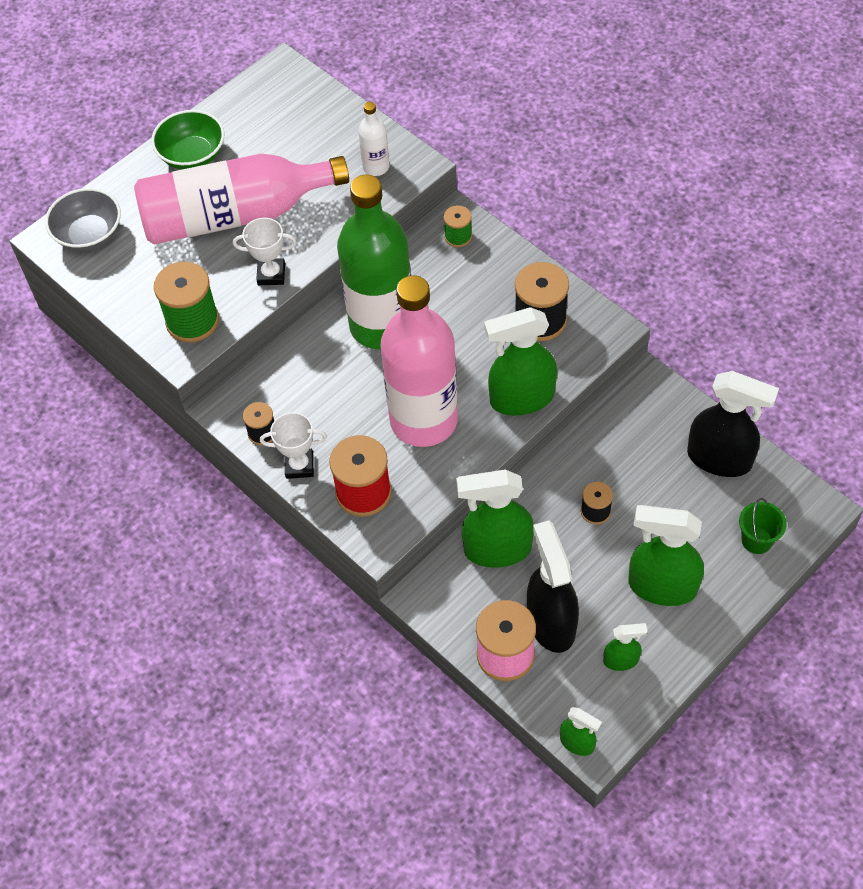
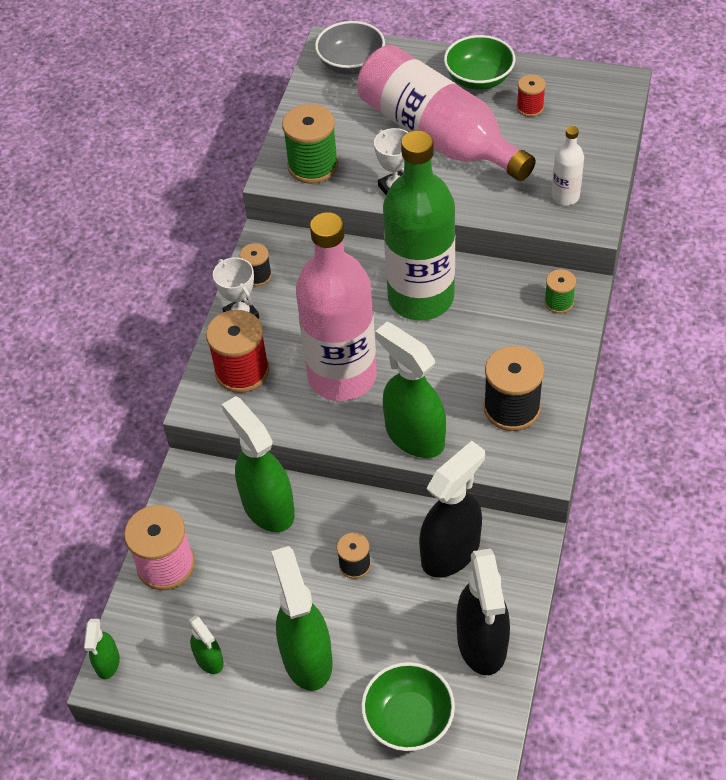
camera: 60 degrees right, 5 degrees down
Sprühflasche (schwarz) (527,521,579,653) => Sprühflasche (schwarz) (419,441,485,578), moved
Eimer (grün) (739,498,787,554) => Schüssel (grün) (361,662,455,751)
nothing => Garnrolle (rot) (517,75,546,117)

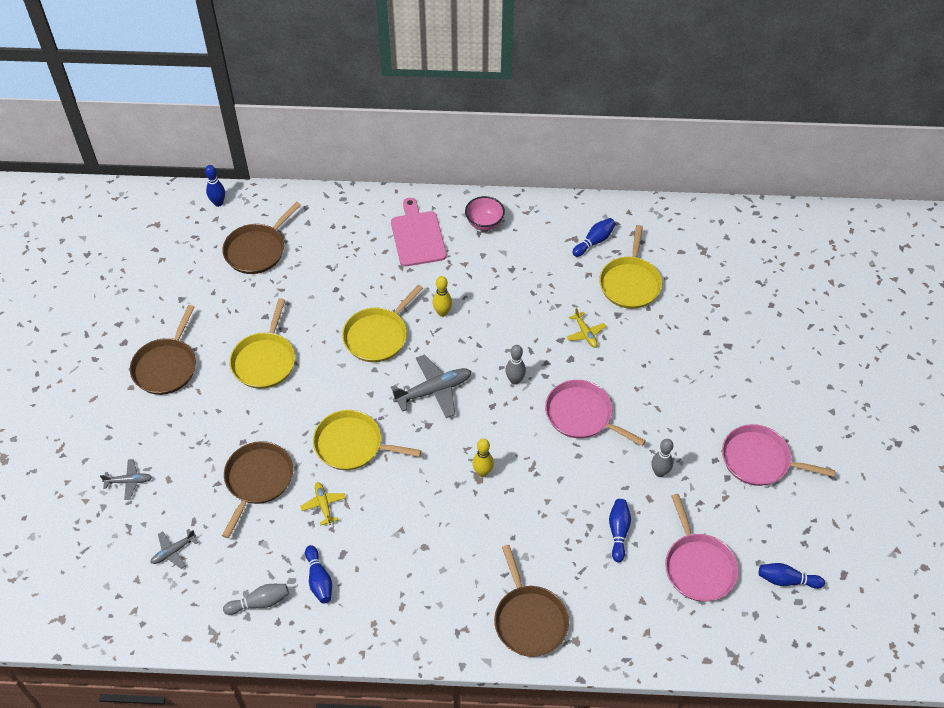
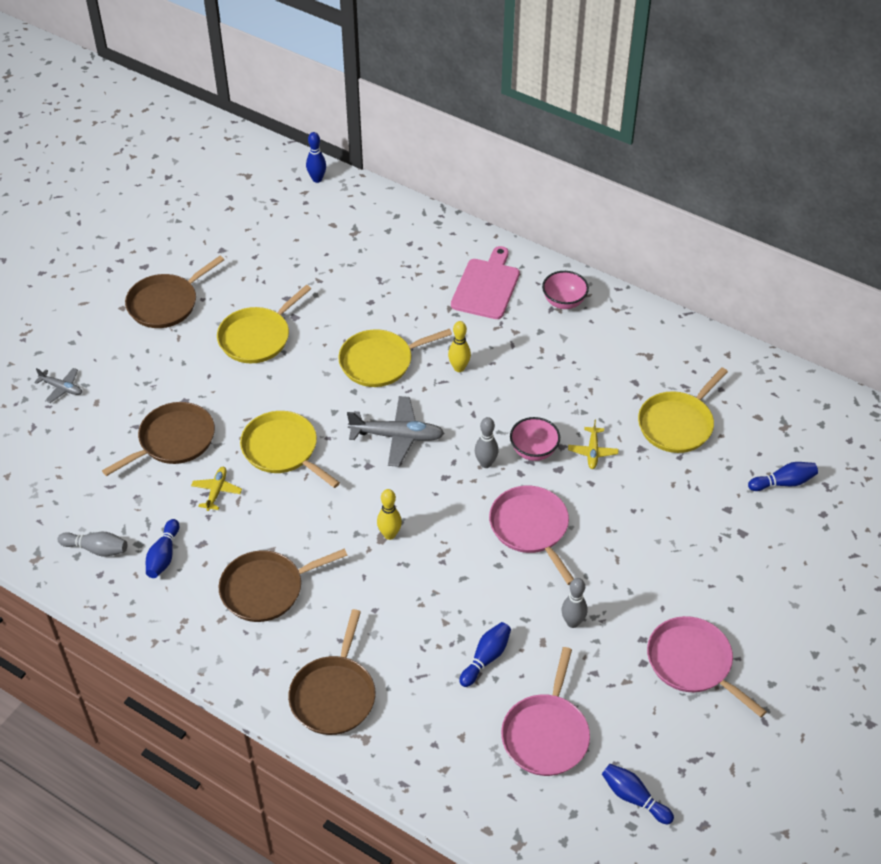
camera: 30 degrees right, 5 degrees down
Flugzeug (grau) (151,529,199,569) => nothing
Pfanne (braun) (222,202,301,274) => Pfanne (braun) (219,549,348,622), moved
Bowlingkegel (blau) (572,218,616,257) => Bowlingkegel (blau) (748,462,818,491), moved
nothing => Schüssel (rosa) (510,417,560,461)

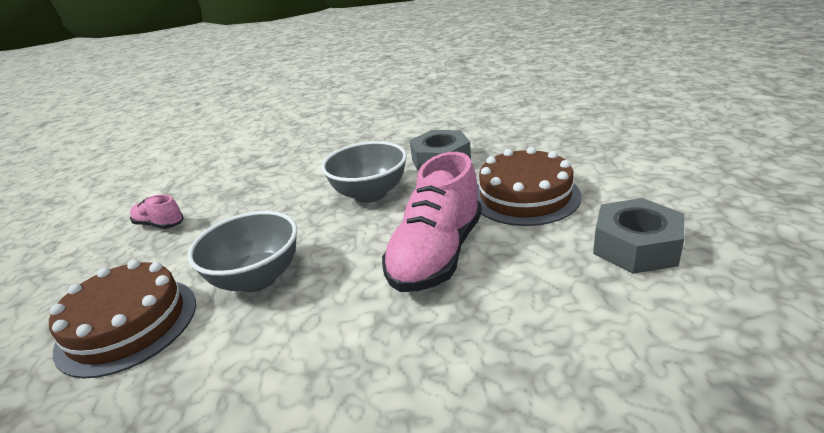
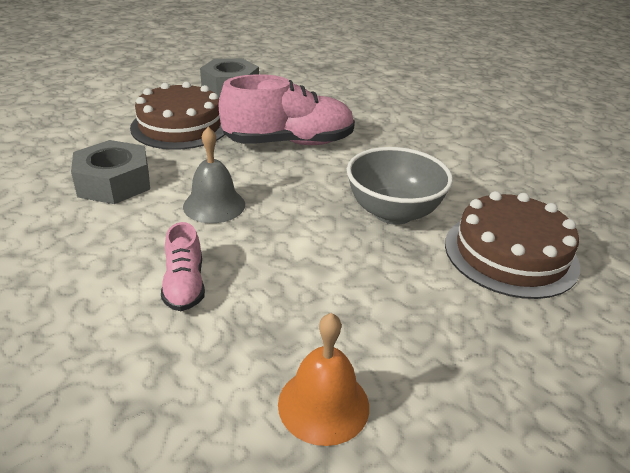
camera: 130 degrees left, 5 degrees up
Schuh (rosa) (130,194,184,229) => Schuh (rosa) (161,222,205,311), moved
Schüssel (grau) (321,141,407,203) => Glocke (grau) (183,127,245,223)
nothing => Glocke (orange) (278,313,369,446)

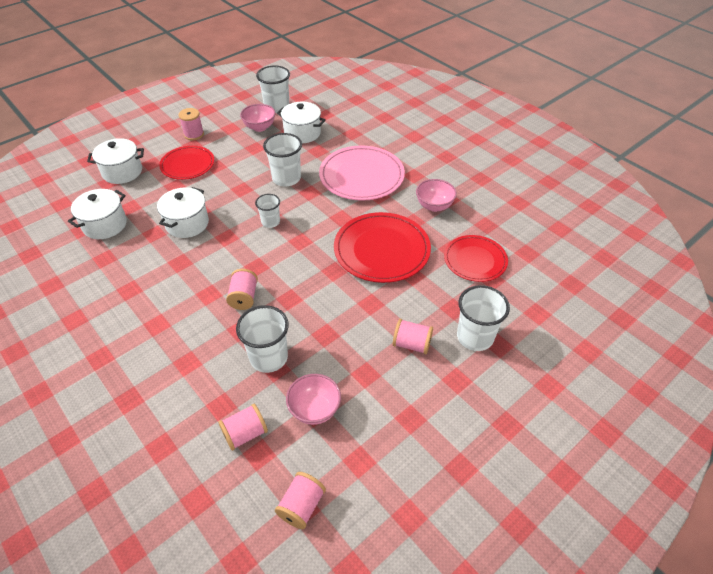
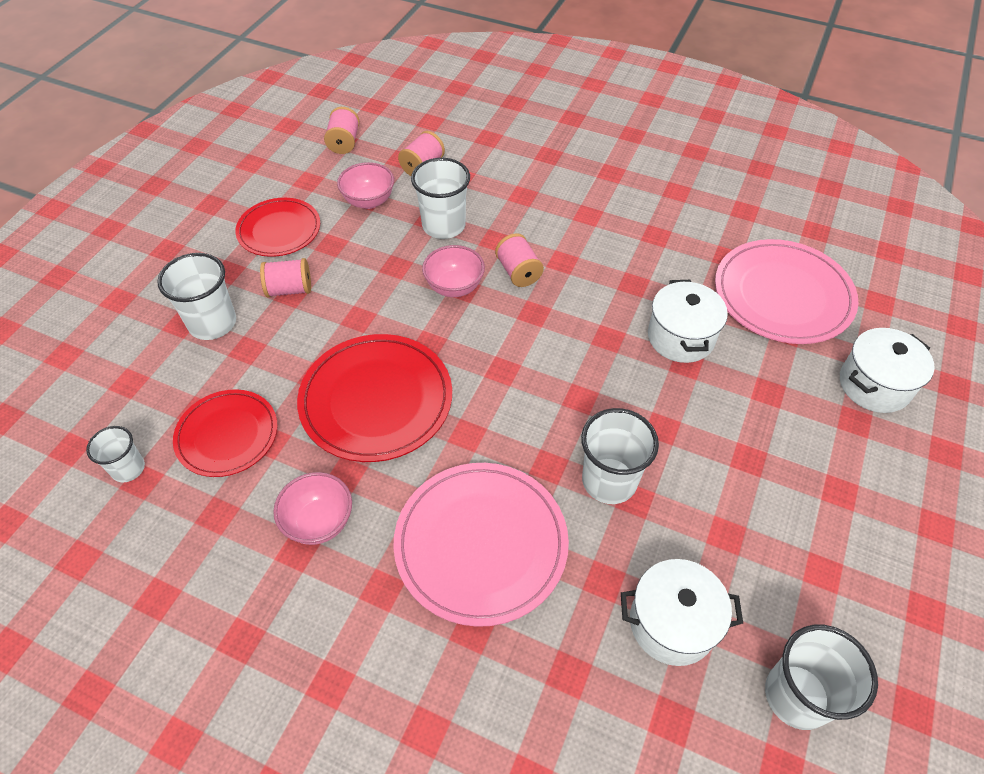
camera: 155 degrees right, 5 degrees up
Kochtopf (weiß) (68,189,127,239) => Teller (rosa) (715,239,859,344)
Teller (rot) (159,146,214,180) => Teller (rot) (235,198,320,257), moved
Garnrolle (rosa) (178,108,204,140) => nothing
Schüssel (rosa) (240,104,276,132) => Schüssel (rosa) (422,245,485,297), moved
Becher (weiß) (255,194,280,228) => Becher (weiß) (86,426,145,482), moved

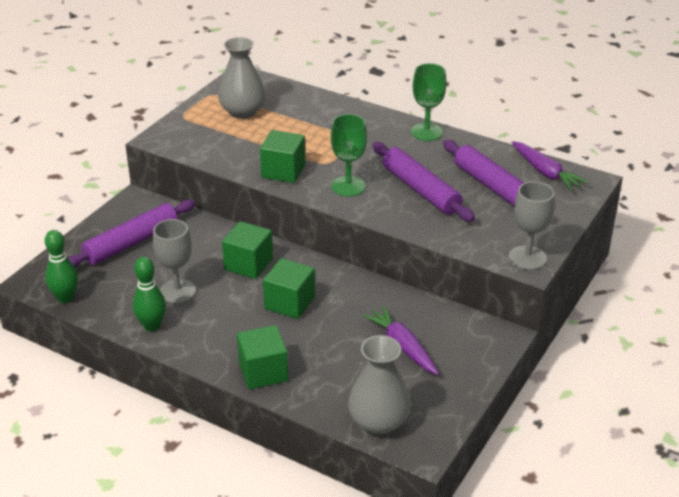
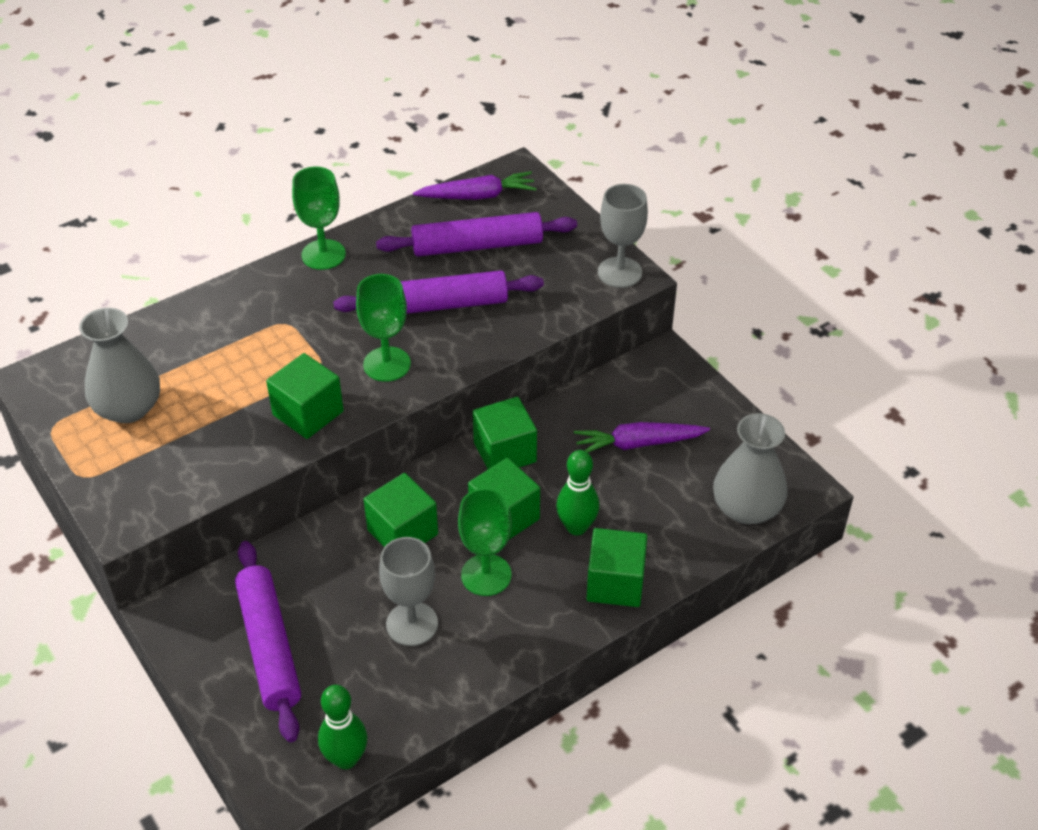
camera: 65 degrees left, 10 degrees up
Bowlingkegel (grün) (133,257,166,331) => Bowlingkegel (grün) (556,450,600,535), moved
nothing => Kelch (grün) (458,488,512,596)
nothing => Kubus (grün) (473,397,537,469)

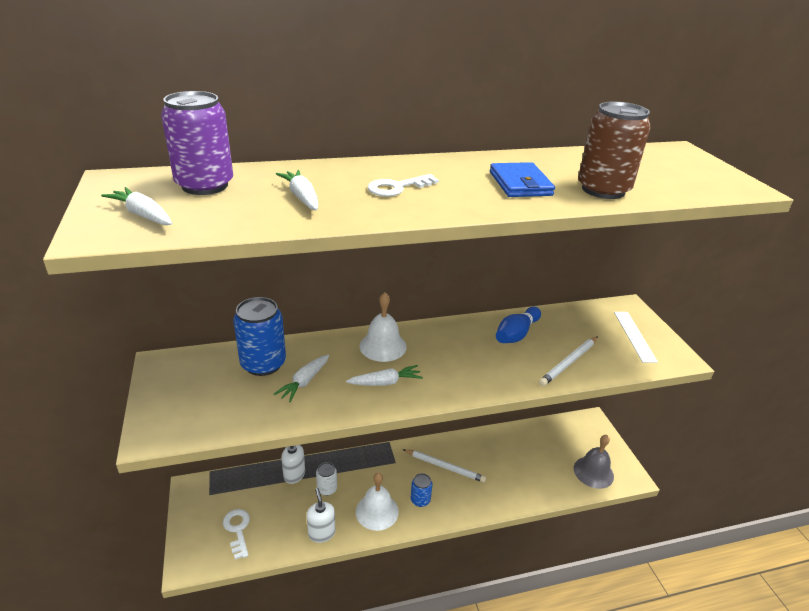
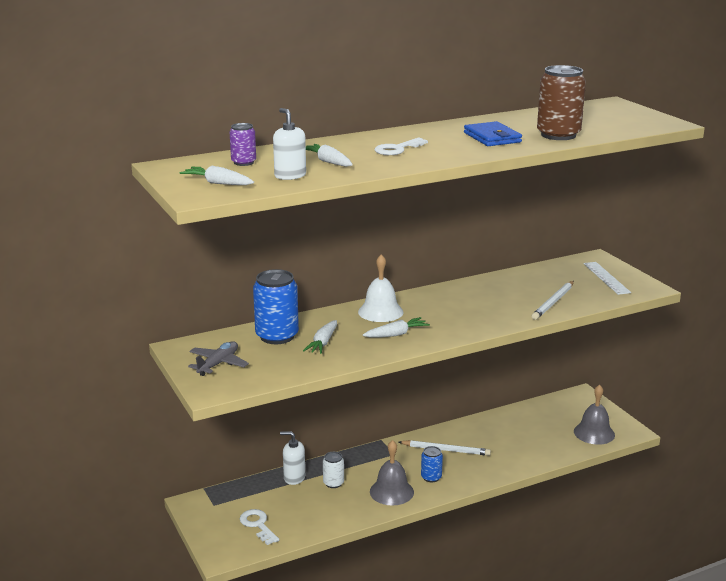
camera: 10 degrees left, 10 degrees down
Dose (lila) (161,91,233,195) => Dose (lila) (230,123,256,166), x0.53
Seifenspender (weiß) (307,488,335,543) => Seifenspender (weiß) (273,108,306,180), moved
Glocke (weiß) (356,473,399,531) => Glocke (grau) (370,440,414,506)
Bowlingkegel (blau) (496,307,541,343) => nothing
nothing => Flugzeug (grau) (188,341,249,376)

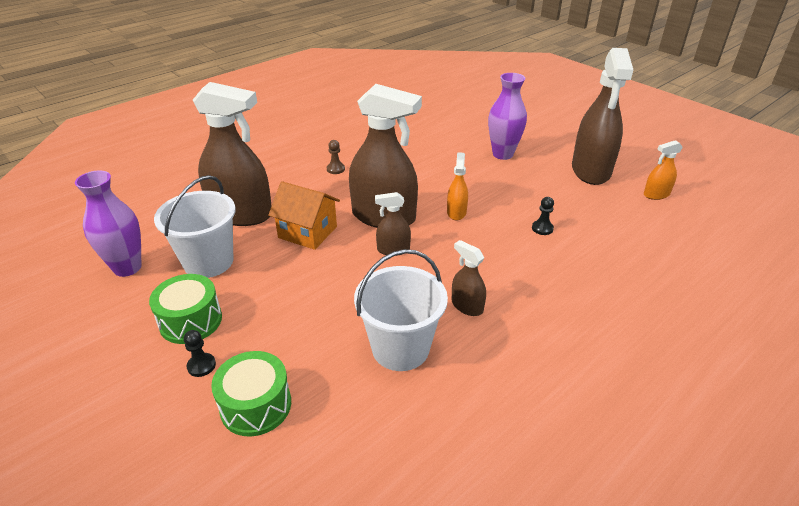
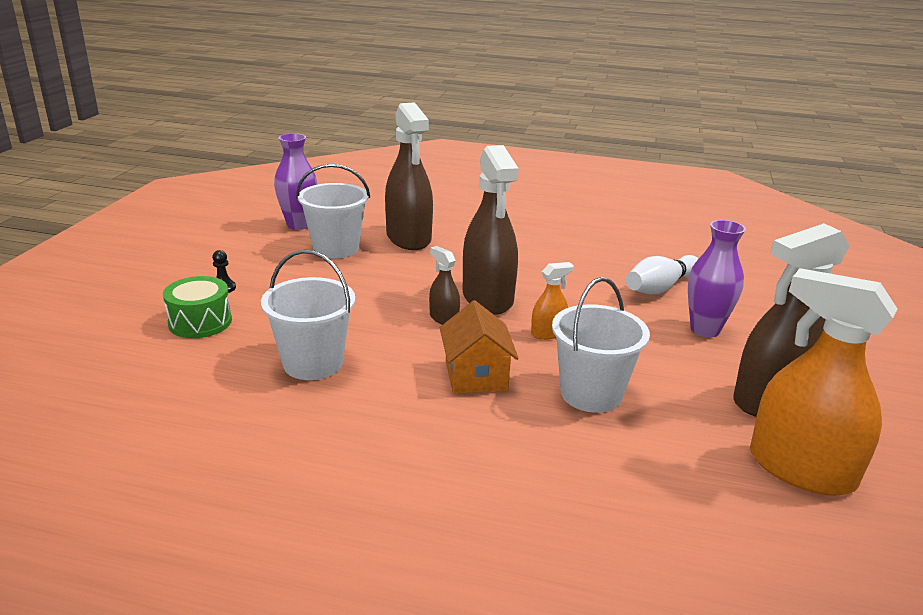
camera: 55 degrees right, 10 degrees down
Trommel (grün) (149,274,222,344) => nothing
Haus (orange) (268,181,340,250) => Haus (orange) (440,300,519,394), moved
Bauer (braun) (327,140,345,174) => nothing
Sprühflasche (braun) (452,240,486,316) => nothing
Bauer (schwarz) (532,197,554,235) => Eimer (weiß) (552,277,650,413)
Sprühflasche (orange) (644,140,683,200) => Sprühflasche (orange) (750,268,898,496), x2.17
nothing => Bowlingkegel (weiß) (626,255,698,294)

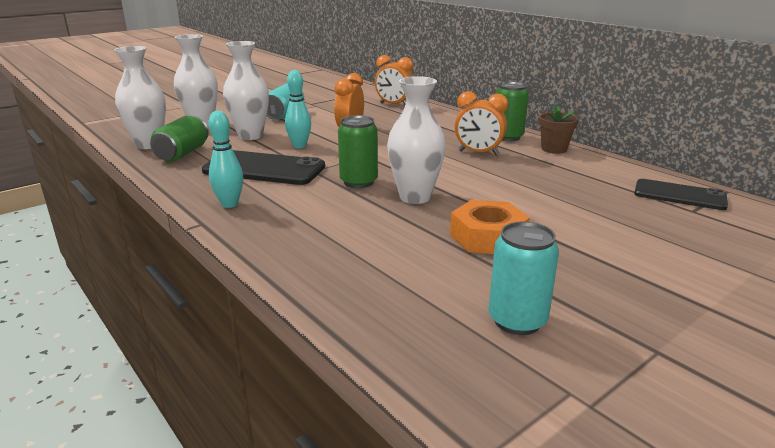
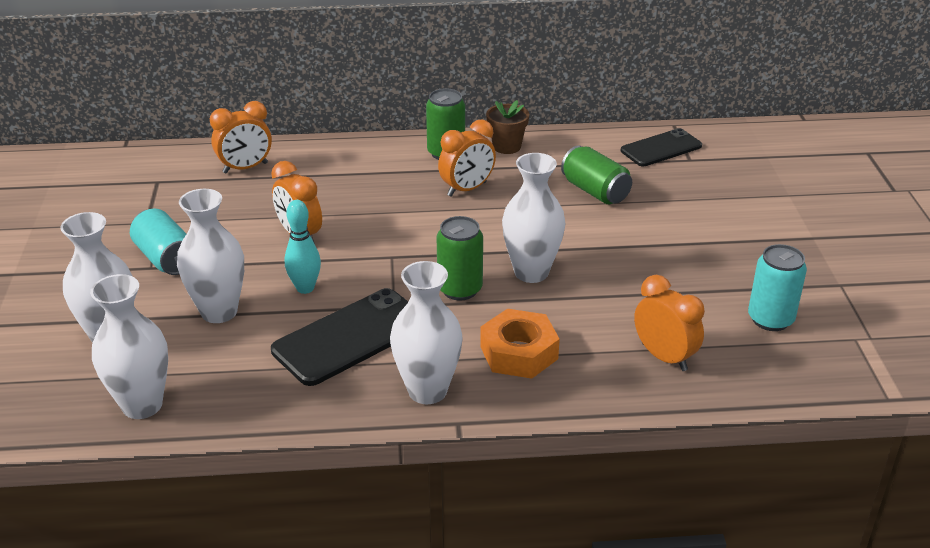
camera: 55 degrees left, 10 degrees up
Dose (grün) (150,116,209,162) => Dose (grün) (561,145,632,204), moved
Bowlingkegel (türkis) (208,111,243,208) => Vase (weiß) (390,261,463,404)
Sechskantmutter (orange) (450,200,530,254) => Sechskantmutter (orange) (480,309,560,379), moved
nothing => Wecker (orange) (634,275,705,371)

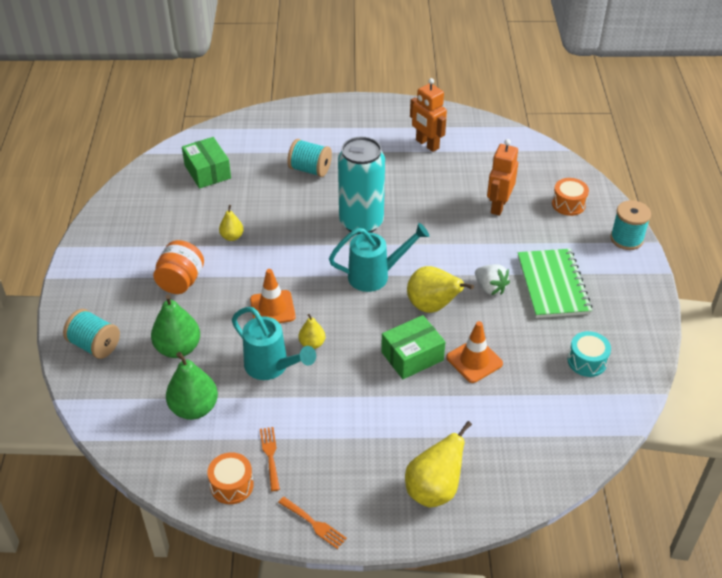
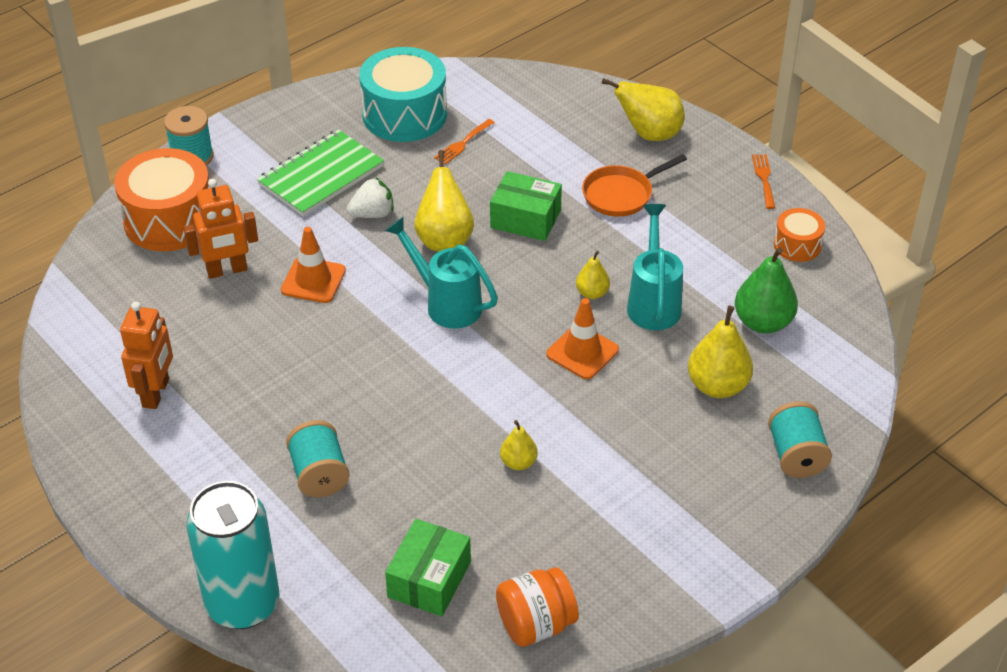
camera: 130 degrees left, 0 degrees up
Birne (grün) (151,294,200,358) => Birne (gelb) (688,306,753,398)
Einmachglas (orange) (153,240,204,294) => Einmachglas (orange) (496,567,579,647), moved
Gabel (orange) (260,427,280,491) => Gabel (orange) (434,119,495,164), moved
Dose (türkis) (338,137,385,235) => Dose (türkis) (186,481,280,629), moved
Leitkegel (orange) (446,321,503,383) => Leitkegel (orange) (281,227,346,303), moved
Erdbeere (weiß) (475,264,510,295) => Erdbeere (weiß) (347,178,394,218), 60 degrees clockwise
Trommel (orange) (552,178,589,216) => Trommel (orange) (114,148,210,251), x1.95
Trommel (türkis) (568,331,611,377) => Trommel (türkis) (359,47,447,142), x1.95
nothing => Pfanne (orange) (582,154,687,217)

